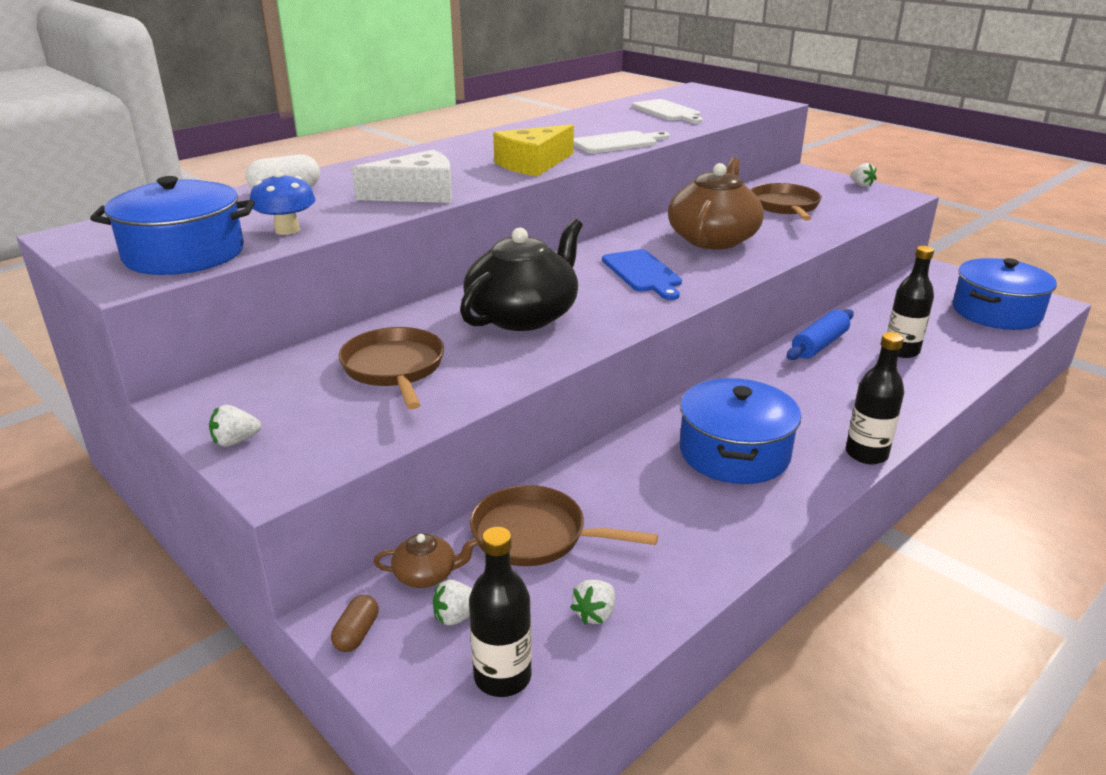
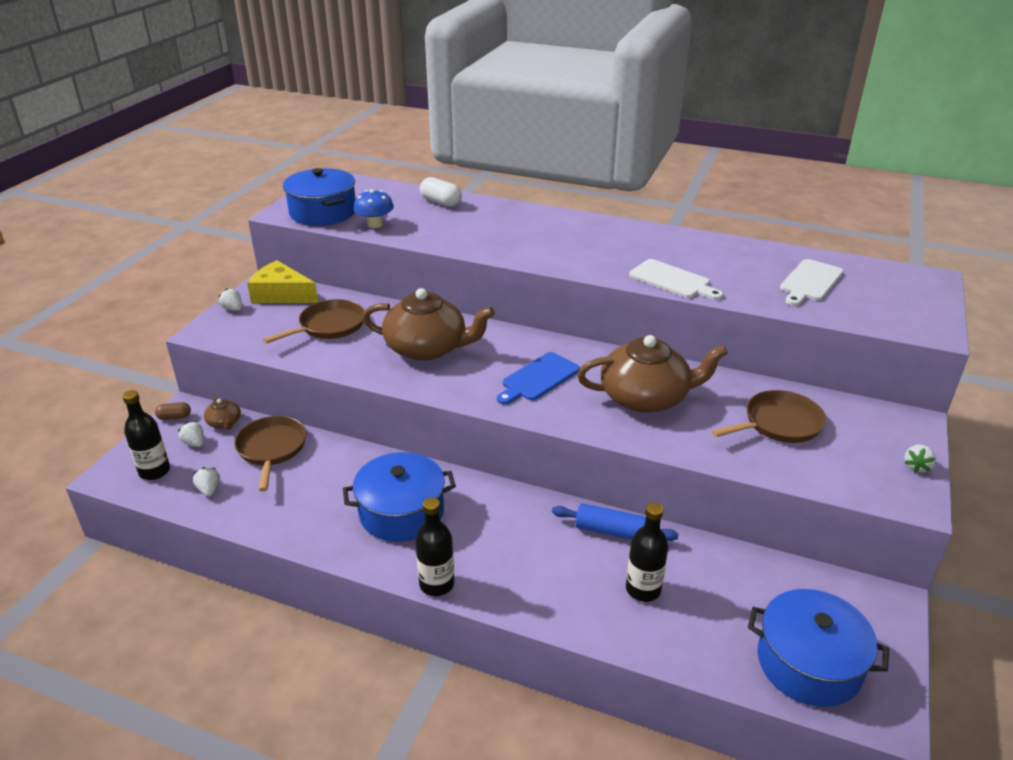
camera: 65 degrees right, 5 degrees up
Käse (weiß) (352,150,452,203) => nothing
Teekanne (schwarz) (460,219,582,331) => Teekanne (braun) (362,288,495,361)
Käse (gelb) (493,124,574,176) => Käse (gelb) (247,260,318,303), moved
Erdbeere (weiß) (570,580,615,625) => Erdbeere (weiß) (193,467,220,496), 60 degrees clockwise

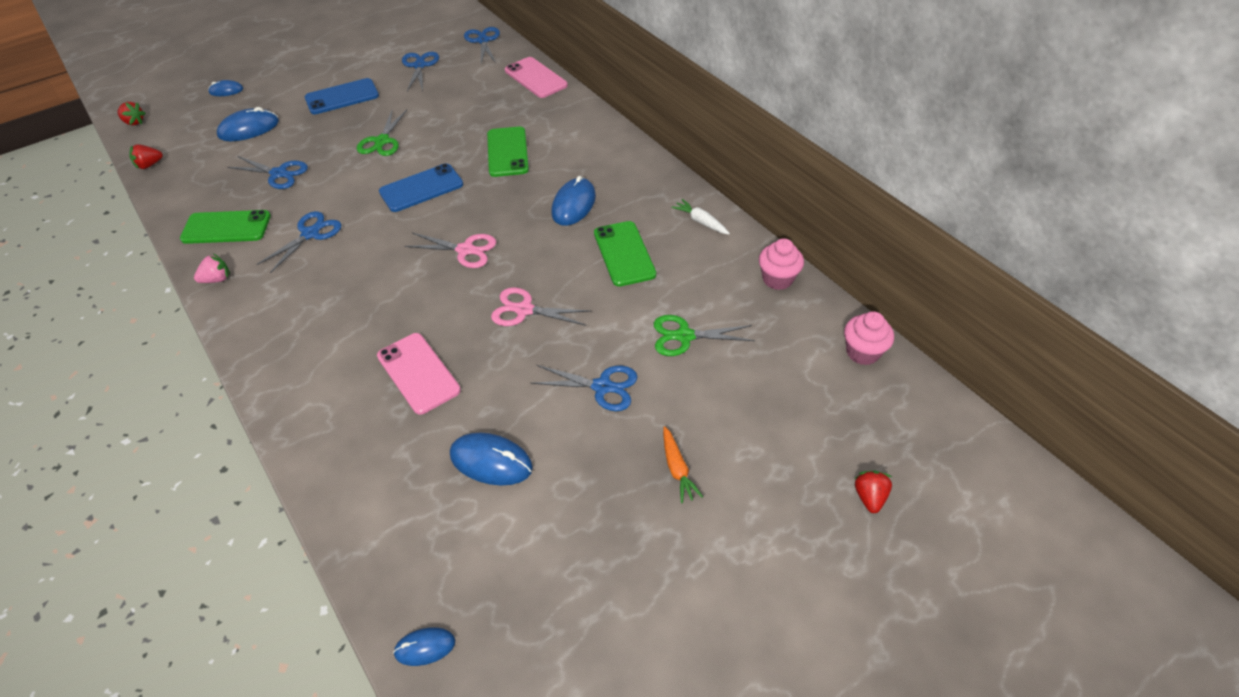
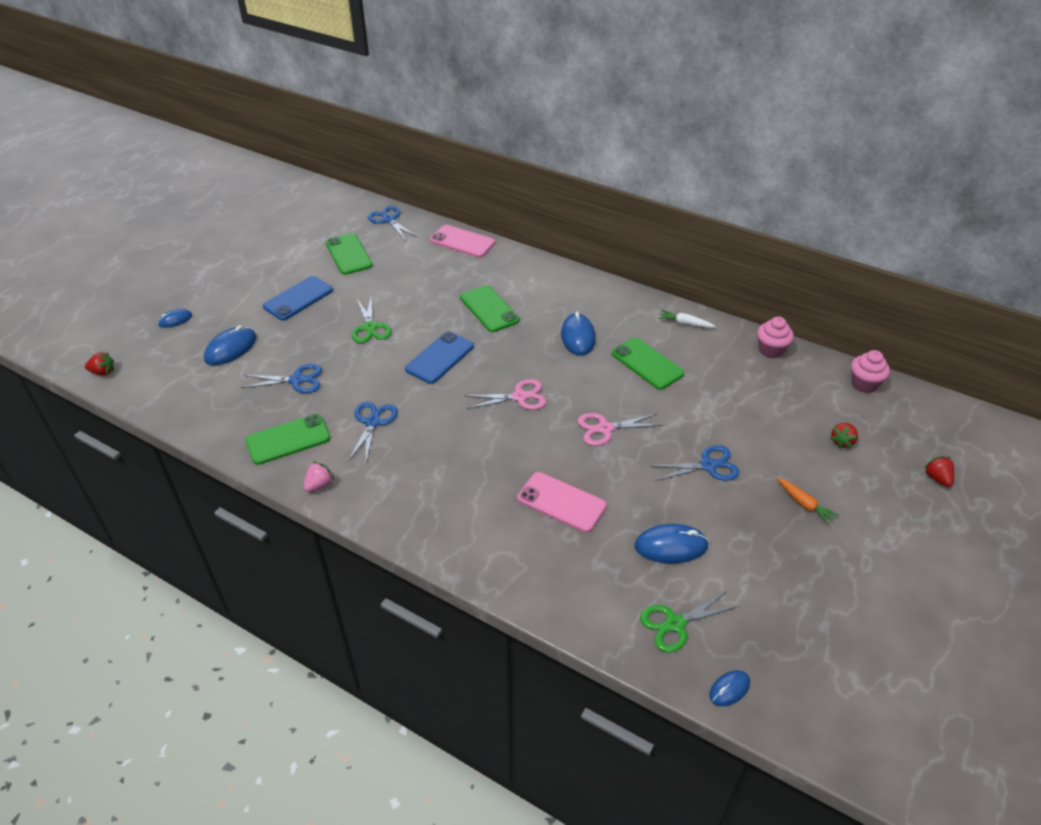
camera: 25 degrees left, 5 degrees down
Erdbeere (rot) (130,144,163,169) => Erdbeere (rot) (830,423,858,448), moved
Schere (blau) (402,52,439,91) => Handy (grün) (325,233,373,275)
Schere (grün) (654,315,755,356) => Schere (grün) (640,590,740,653), moved

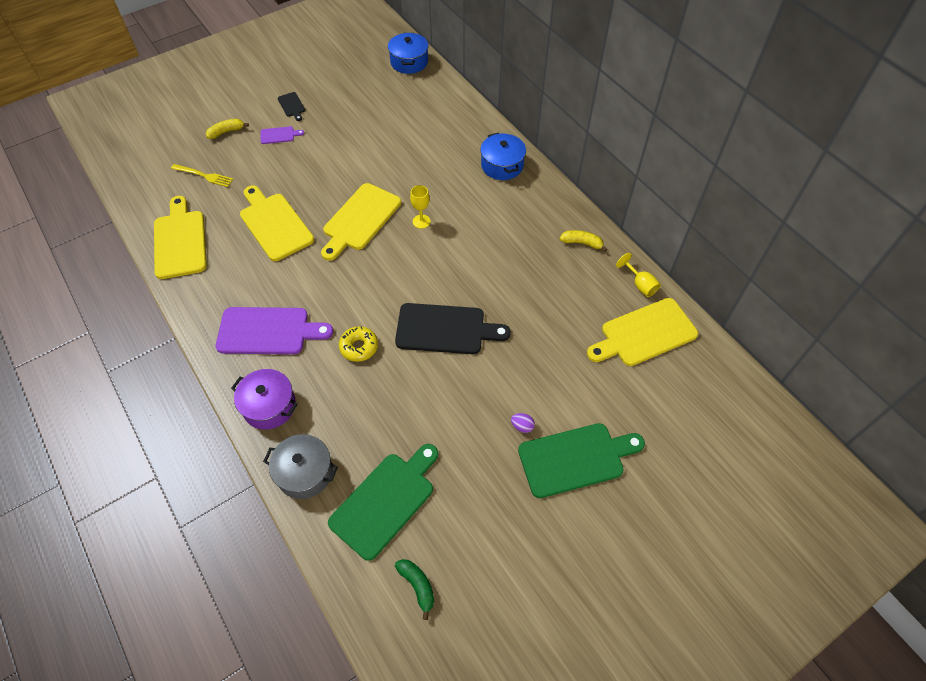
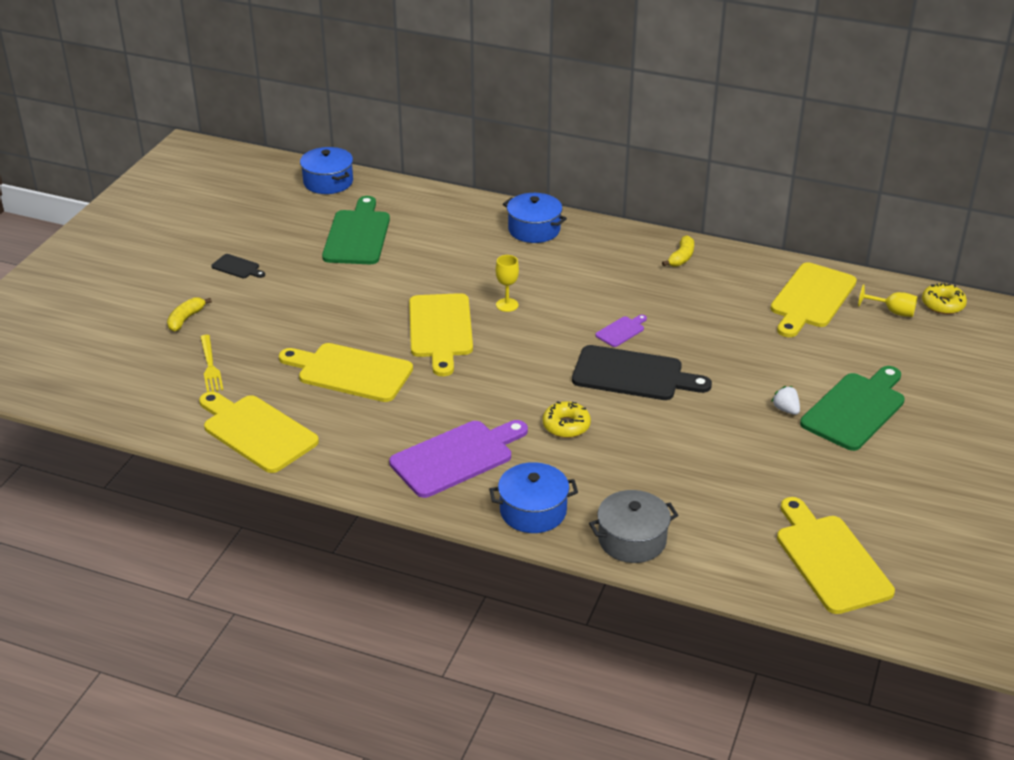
camera: 35 degrees left, 20 degrees down
Gabel (gelb) (171,164,234,187) => Gabel (gelb) (200,335,223,392), 90 degrees clockwise
Kochtopf (lila) (231,369,298,429) => Kochtopf (blau) (489,462,578,533)
Schneidebrett (lila) (261,126,304,144) => Schneidebrett (lila) (595,315,647,347), moved
Schneidebrett (grün) (328,444,438,561) => Schneidebrett (grün) (322,196,390,264), moved
Schneidebrett (schwarz) (395,303,511,354) => Schneidebrett (schwarz) (572,345,712,400), 45 degrees clockwise
Banane (grün) (395,559,434,620) => Schneidebrett (gelb) (777,497,895,614)
Ei (lila) (511,413,535,433) => Erdbeere (weiß) (771,386,800,415)
Banane (gelb) (560,230,607,252) => Banane (gelb) (662,235,694,267), 135 degrees clockwise
Kelch (gelb) (616,253,661,297) => Kelch (gelb) (858,284,918,317), moved
nothing => Donut (gelb) (922,283,967,314)

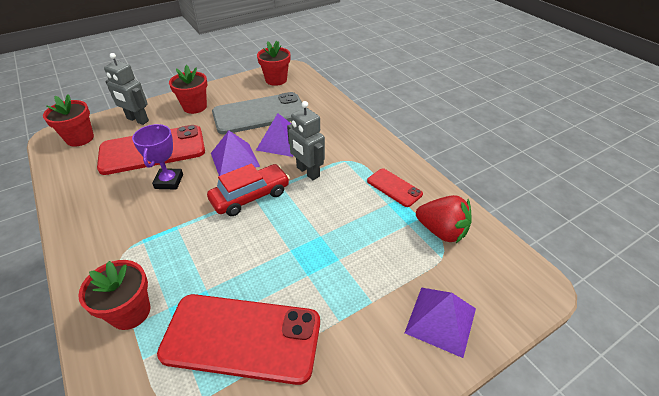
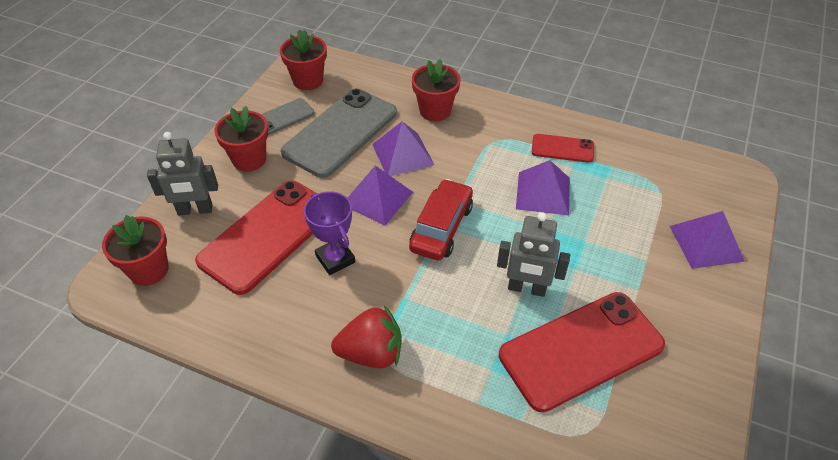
camera: 35 degrees left, 5 degrees up
Blumentopf (rot) (78,260,150,330) => Blumentopf (rot) (412,59,460,121), moved
Roboter (grau) (287,101,325,180) => Roboter (grau) (497,212,570,297), moved
Erdbeere (rot) (416,195,472,243) => Erdbeere (rot) (331,305,402,368), moved
nothing => Handy (grau) (261,98,314,135)
nothing => Pyramide (lila) (516,160,570,215)

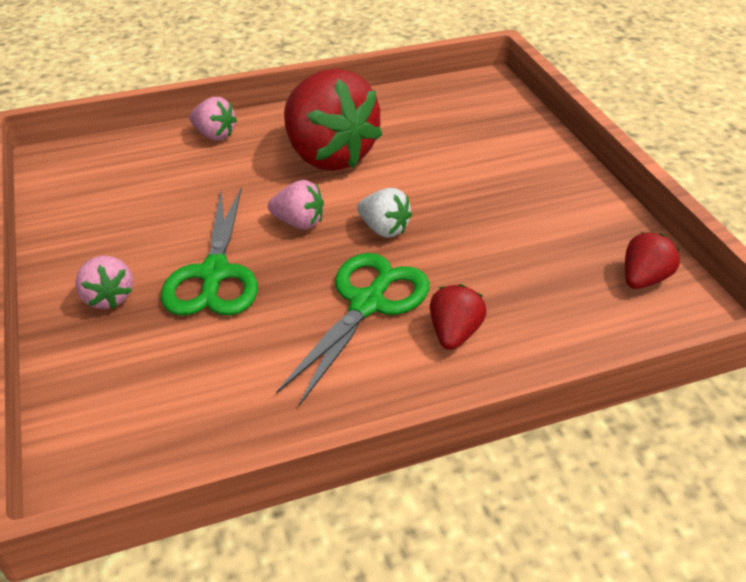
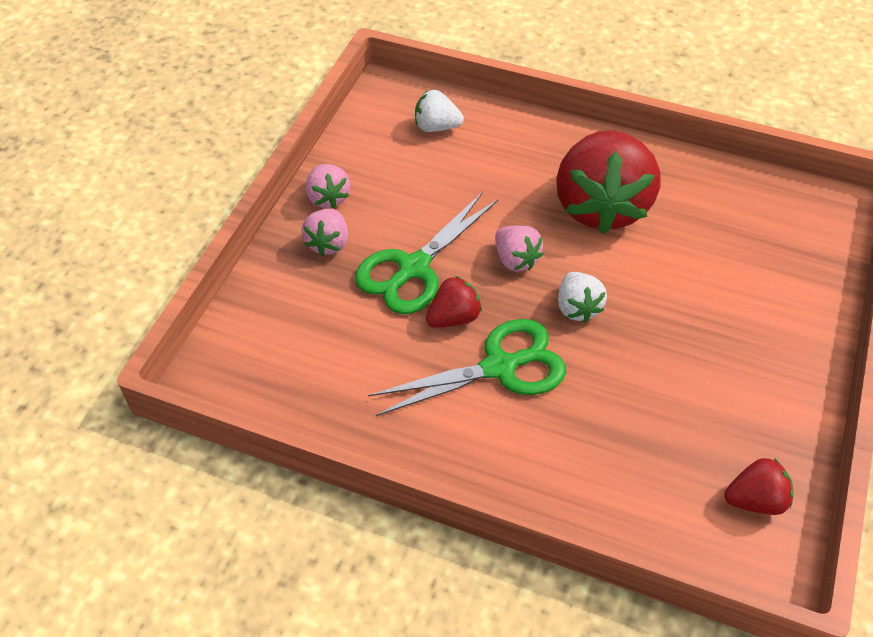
camera: 40 degrees right, 10 degrees up
Erdbeere (rosa) (190,97,237,140) => Erdbeere (rosa) (306,164,350,209), moved
Erdbeere (rot) (430,284,487,350) => Erdbeere (rot) (426,276,482,328), moved
nothing => Erdbeere (weiß) (415,90,464,132)

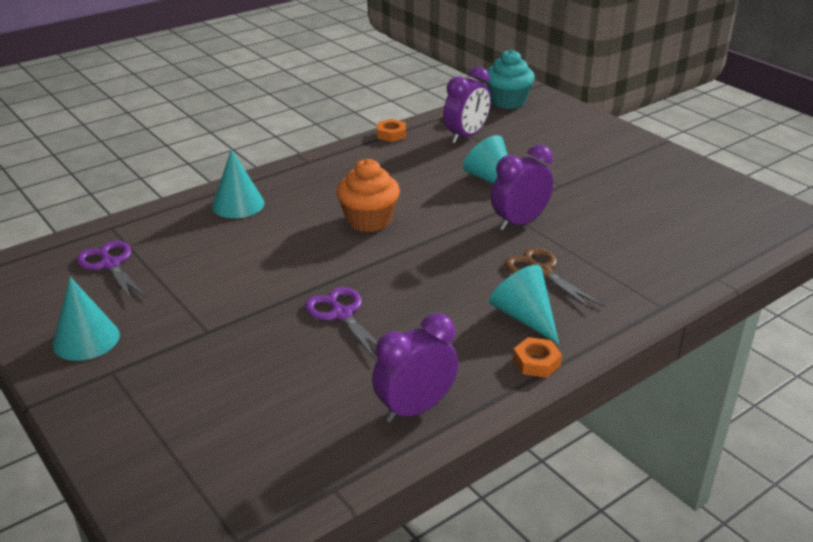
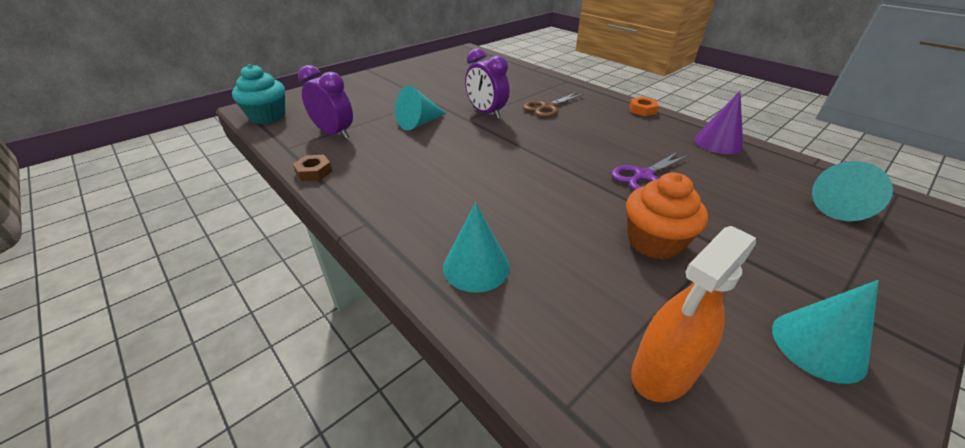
camera: 95 degrees left, 5 degrees up
Schere (lila) (77,241,148,302) => Sprühflasche (orange) (631,226,756,402)
Muffin (orange) (336,159,400,232) => Muffin (orange) (626,173,708,260), moved
Wecker (lila) (372,313,458,423) => Kegel (lila) (694,91,743,154)
Sechskantmutter (orange) (377,119,406,142) => Sechskantmutter (braun) (293,155,332,181)
Kegel (türkis) (489,265,559,344) => Kegel (türkis) (812,161,893,221), moved

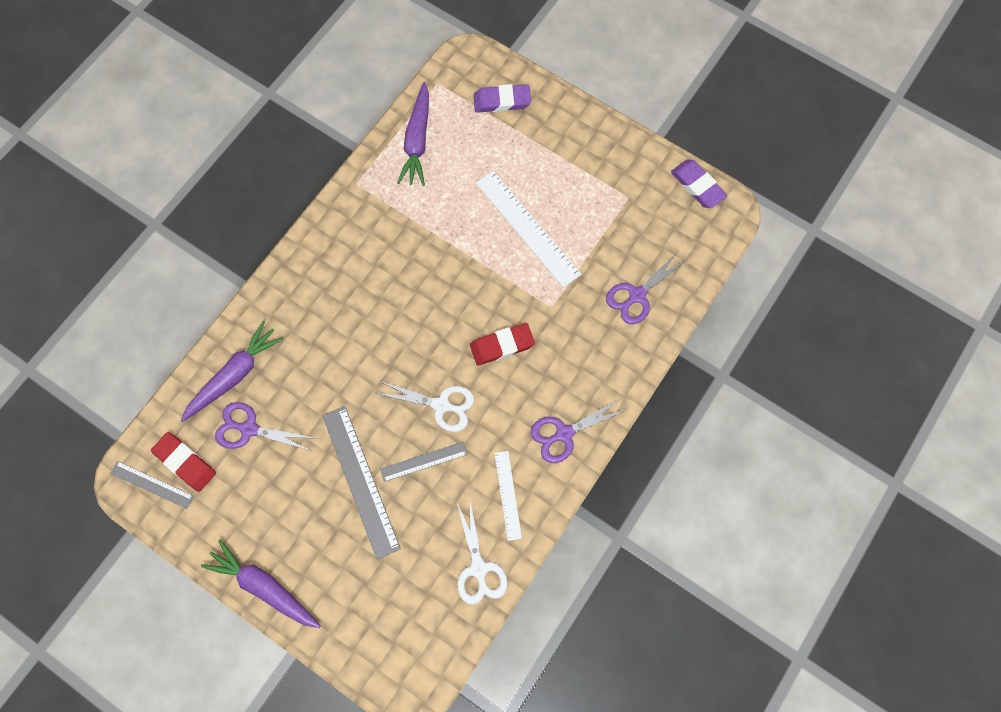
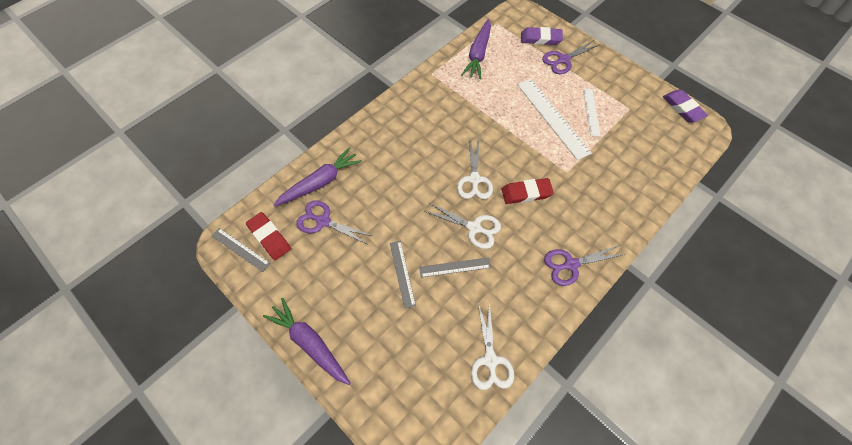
camera: 10 degrees right, 10 degrees down
Lineal (grau) (322,406,401,559) => Lineal (grau) (390,241,416,309), x0.56
Lineal (weiß) (494,451,522,541) => Lineal (weiß) (583,89,601,136), moved
Schere (lila) (606,252,686,324) => Schere (lila) (542,40,601,74), moved
nothing => Schere (weiß) (457,139,493,199)

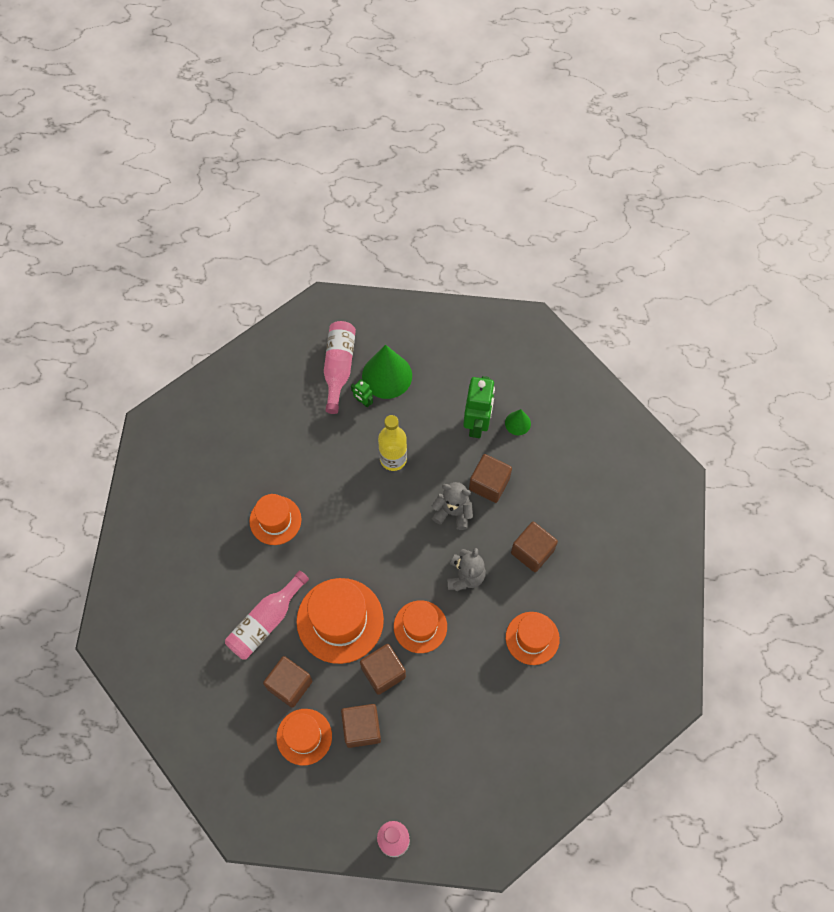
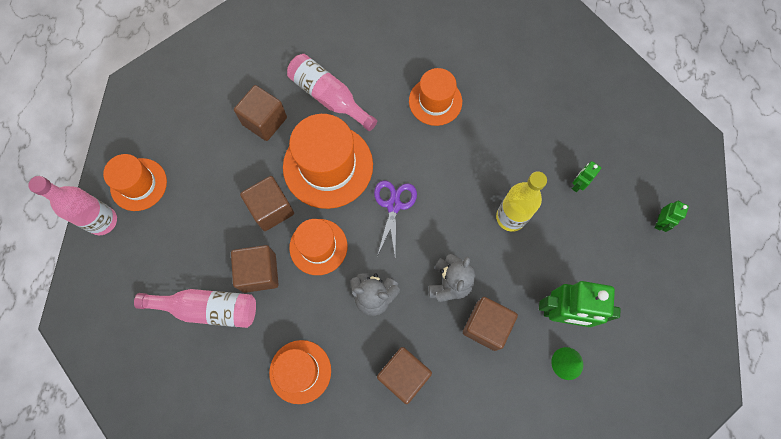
camera: 90 degrees right, 5 degrees up
Hut (orange) (276,709,332,765) => Hut (orange) (103,154,167,211), moved
Flasche (rosa) (324,321,356,414) => Flasche (rosa) (134,289,256,328), moved
Kubus (braun) (341,704,381,748) => Kubus (braun) (231,245,279,293), moved
Kegel (grün) (362,345,412,399) => nothing
nothing => Schere (lila) (374,181,417,256)
nothing => Roboter (grün) (655,201,689,232)

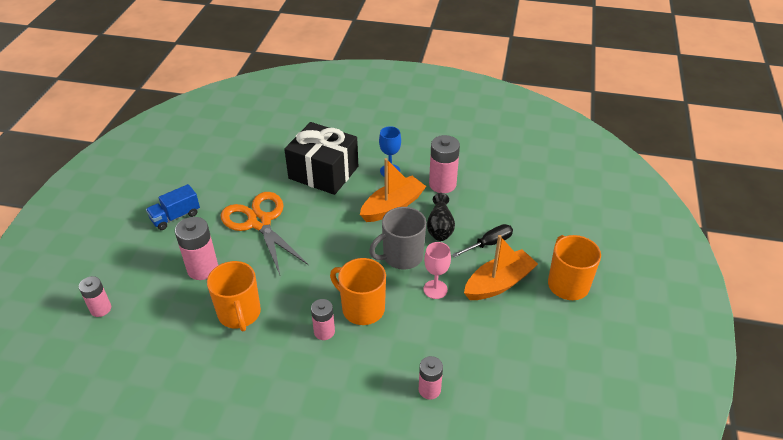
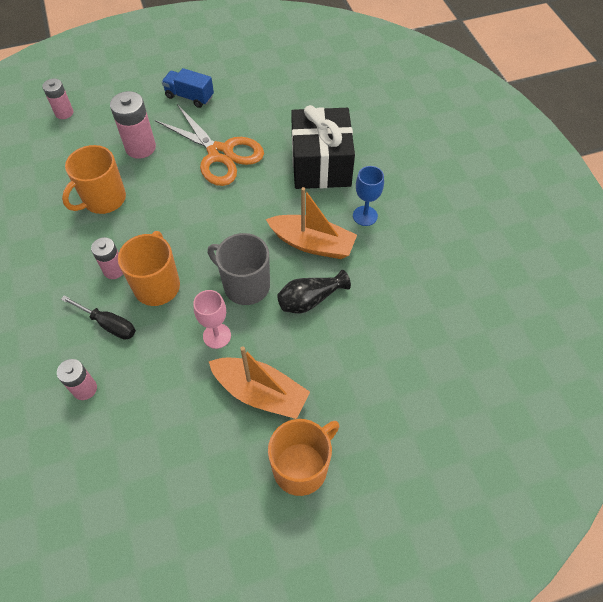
camera: 60 degrees right, 15 degrees up
Schere (orange) (221,192,309,275) => Schere (orange) (155,104,264,186), 105 degrees clockwise
Batterie (rosa) (429,135,460,193) => nothing
Schraubenzieher (schwarz) (452,224,513,258) => Schraubenzieher (schwarz) (61,295,136,340), moved

